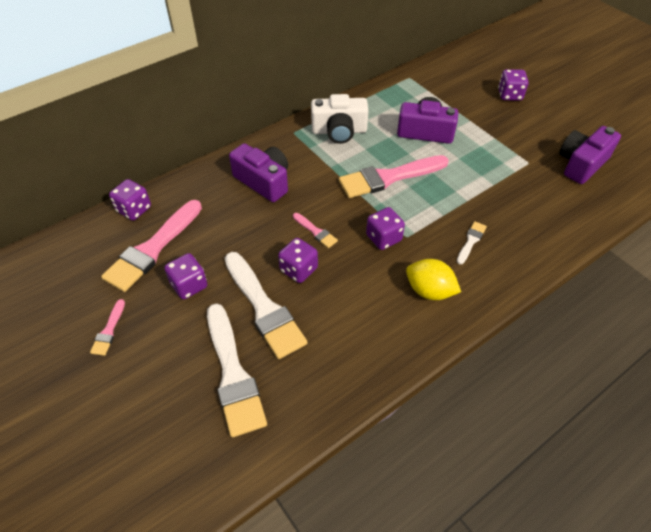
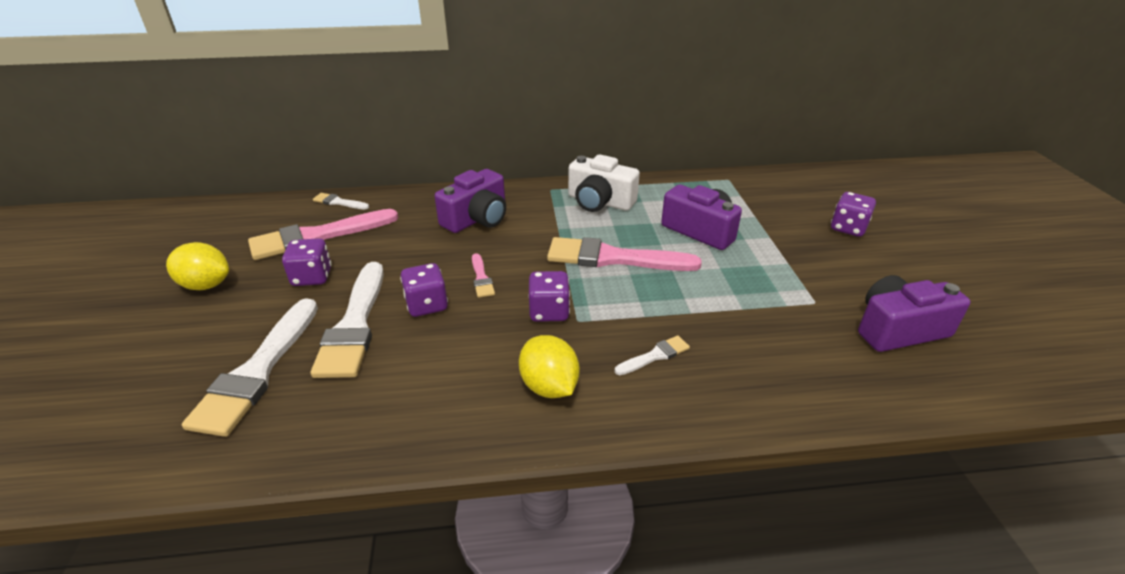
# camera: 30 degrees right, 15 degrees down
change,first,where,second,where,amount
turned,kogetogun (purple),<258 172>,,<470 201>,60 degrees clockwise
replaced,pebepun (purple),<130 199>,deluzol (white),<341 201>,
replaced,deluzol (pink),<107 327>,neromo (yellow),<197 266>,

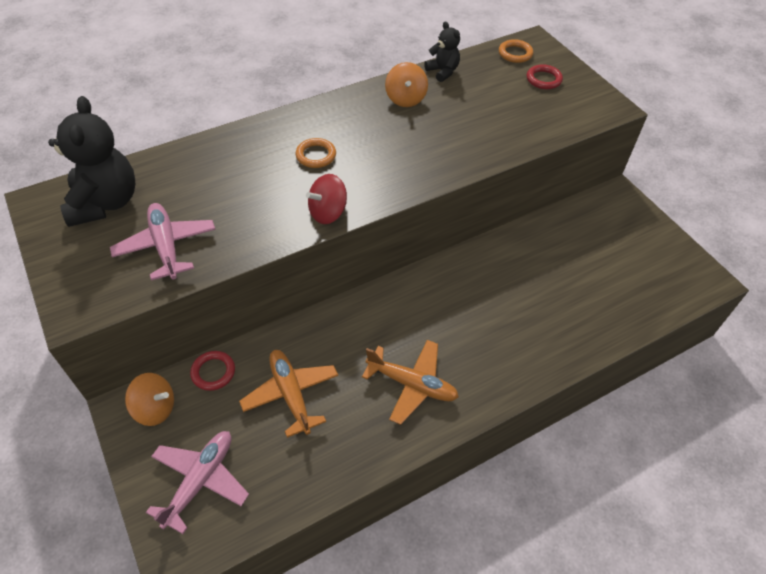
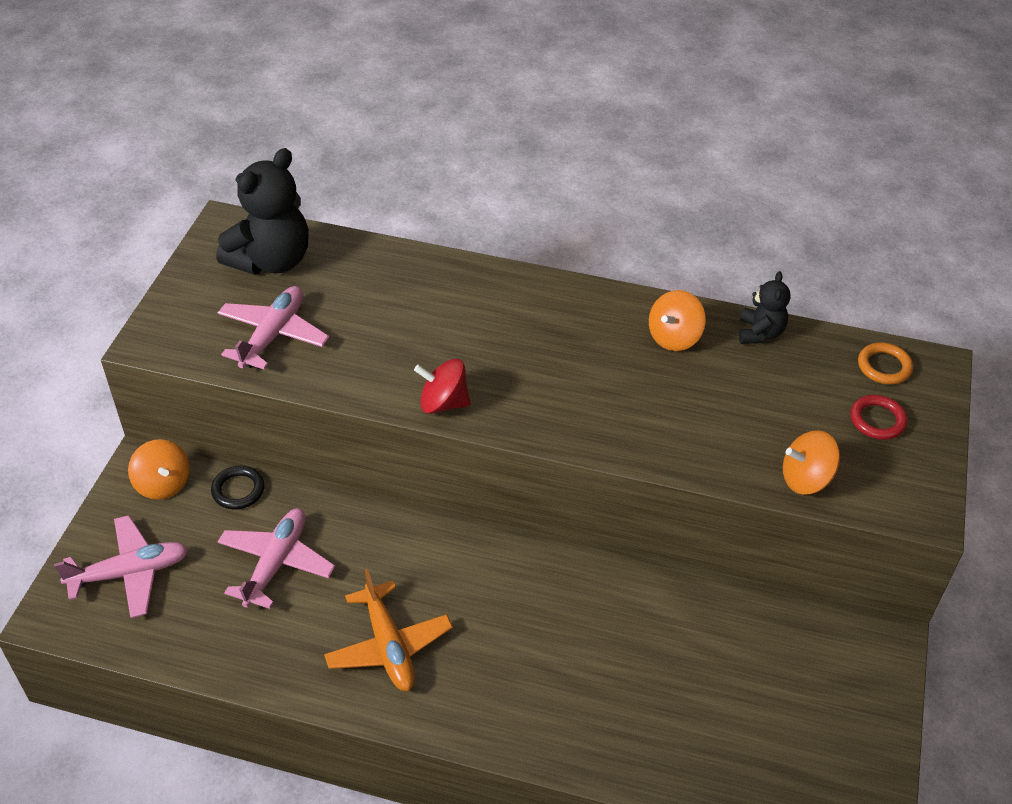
# camera: 45 degrees right, 5 degrees down
change,first,where,second,where,amount
removed,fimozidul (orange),<316 153>,,,
recoloured,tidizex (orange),<288 394>,tidizex (pink),<276 558>,
recoloured,fimozidul (red),<212 371>,fimozidul (black),<238 488>,
added,,,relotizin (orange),<811 462>,

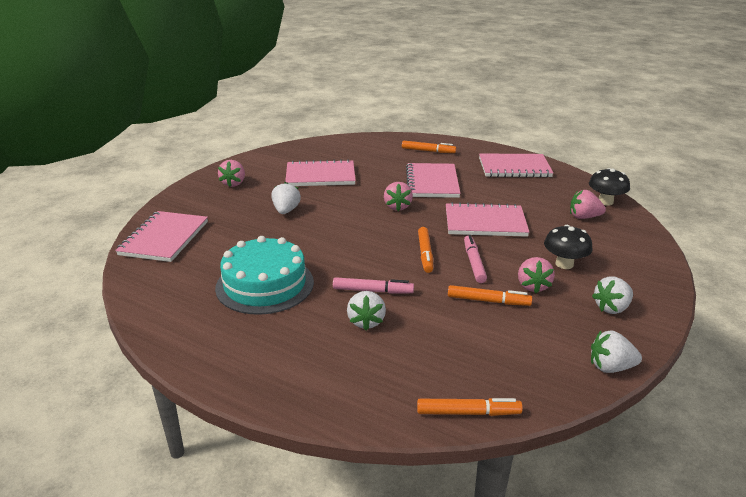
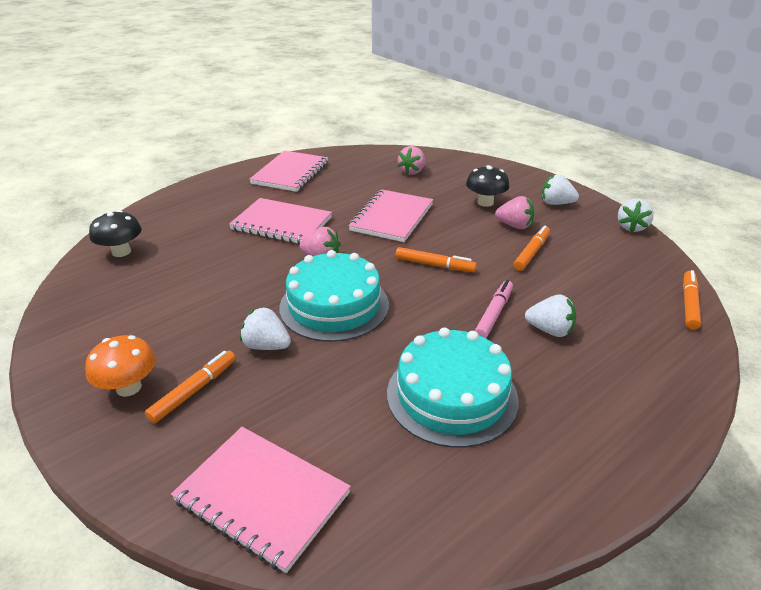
# camera: 70 degrees left, 5 degrees up
change,first,where,second,where,amount
moved,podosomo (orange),<429 147>,,<190 386>,
removed,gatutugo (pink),<320 172>,,,
replaced,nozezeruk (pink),<231 173>,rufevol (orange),<120 366>,
moved,rufevol (black),<609 187>,,<115 233>,
removed,podosomo (pink),<475 259>,,,
turned,nozezeruk (white),<612 295>,,<560 189>,120 degrees clockwise
added,,,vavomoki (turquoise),<334 296>,

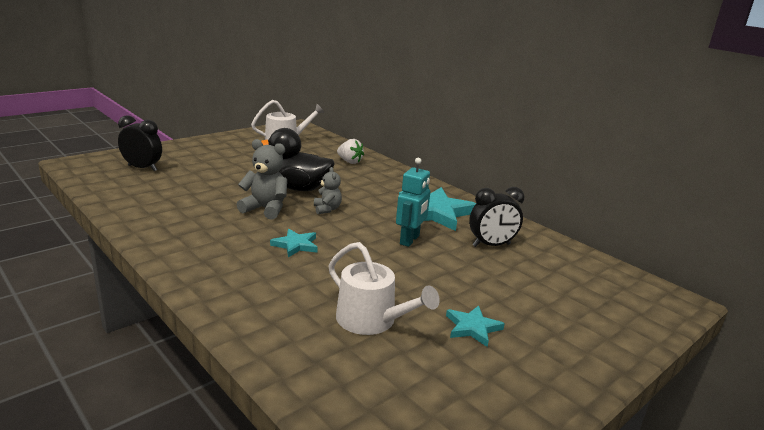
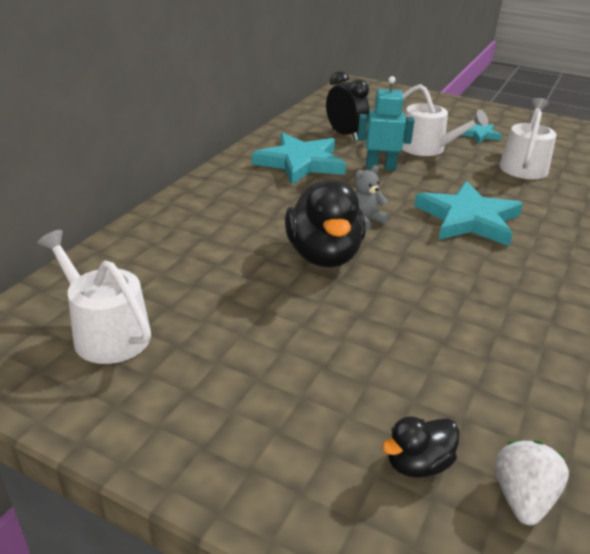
# camera: 110 degrees left, 10 degrees up
change,first,where,second,where,amount
replaced,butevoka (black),<140 143>,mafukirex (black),<421 447>,
removed,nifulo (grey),<262 179>,,,
moved,nozezeruk (white),<350 151>,,<532 483>,
resized,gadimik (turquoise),<294 243>,,<468 213>,x1.93
added,,,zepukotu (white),<445 120>,

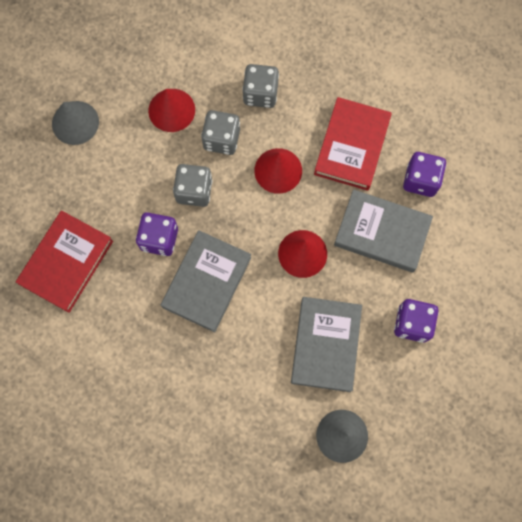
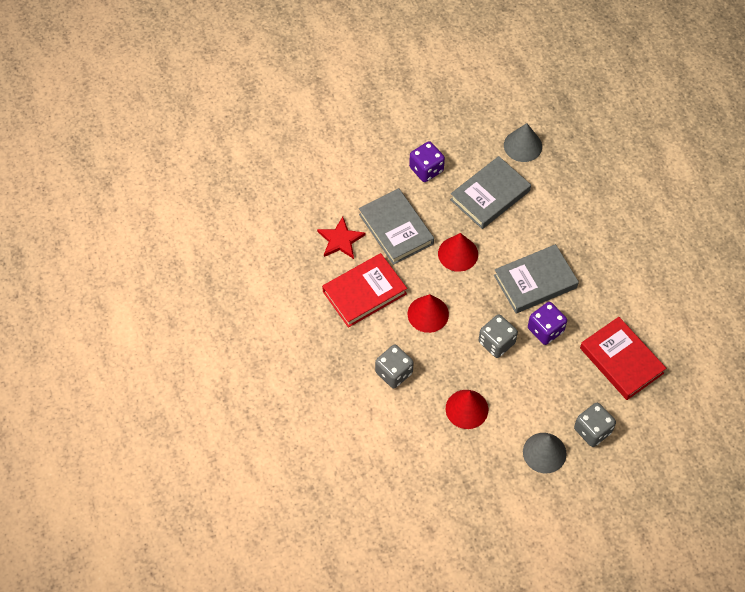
# camera: 140 degrees left, 15 degrees down
change,first,where,second,where,amount
moved,pebepun (grey),<220 132>,,<595 424>,
replaced,pebepun (purple),<424 174>,gadimik (red),<341 238>,
turned,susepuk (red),<64 262>,,<623 358>,75 degrees clockwise

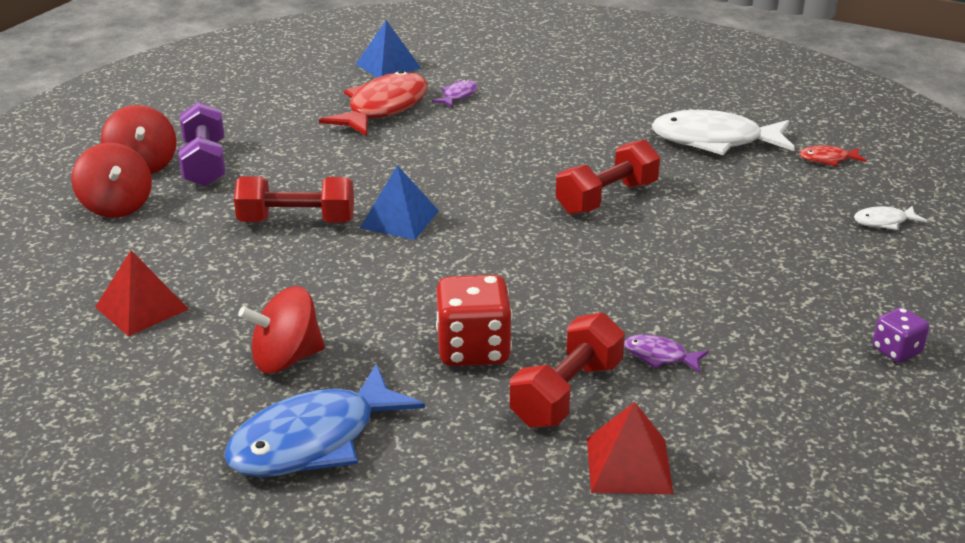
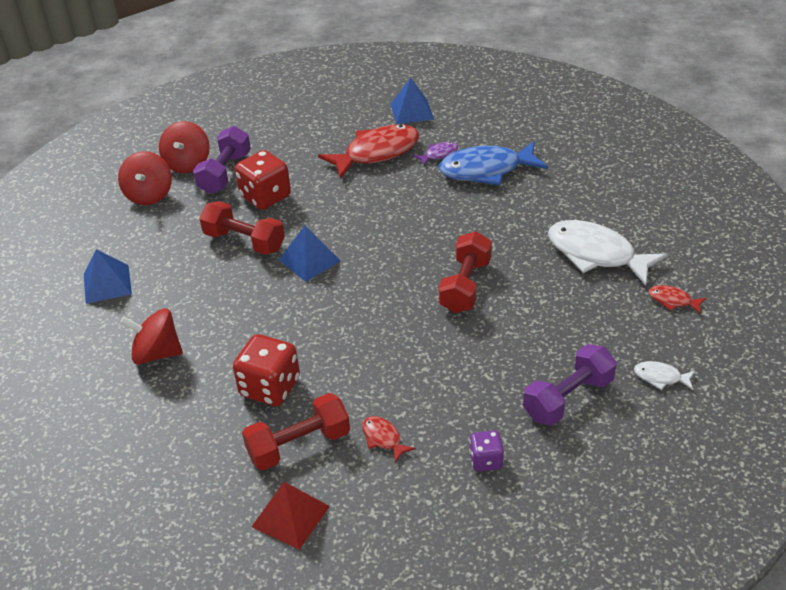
# camera: 30 degrees right, 10 degrees up
change,first,where,second,where,amount
turned,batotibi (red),<608 177>,,<465 272>,60 degrees counterclockwise
recoloured,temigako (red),<142 293>,temigako (blue),<108 276>,
moved,pebepun (purple),<901 335>,,<486 451>,
recoloured,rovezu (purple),<666 353>,rovezu (red),<389 439>,
moved,rovezu (blue),<324 420>,,<493 163>,
added,,,pebepun (red),<263 180>,
added,,,batotibi (purple),<570 385>,

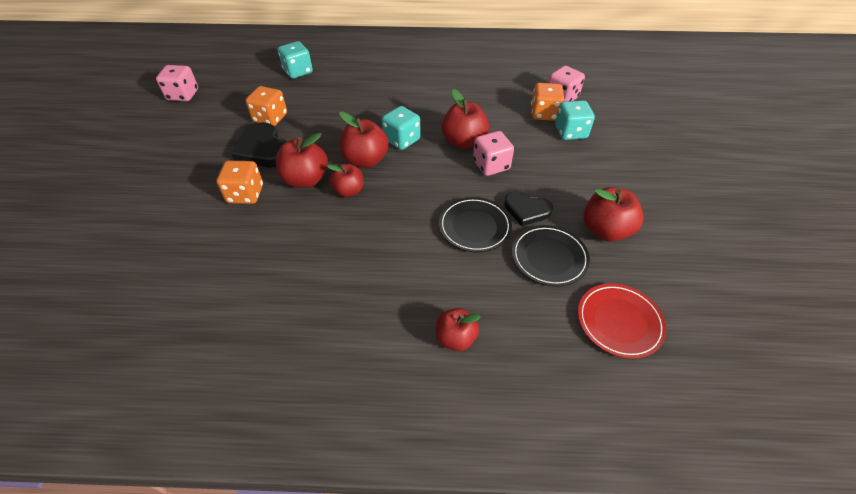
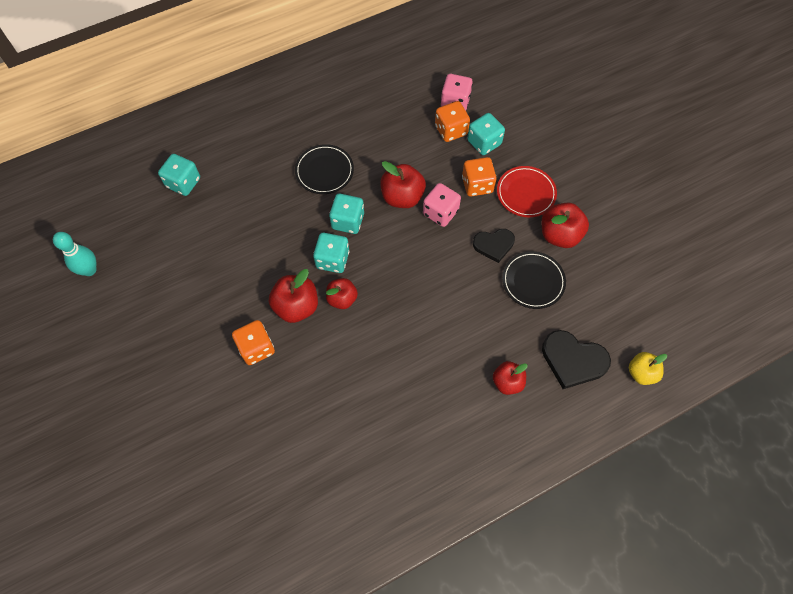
# camera: 30 degrees left, 15 degrees up
change,first,where,second,where,amount
replaced,pebepun (pink),<177 83>,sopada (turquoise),<74 254>,
moved,pebepun (orange),<266 106>,,<479 176>,
replaced,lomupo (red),<364 139>,pebepun (turquoise),<331 253>,
moved,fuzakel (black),<259 145>,,<576 359>,
moved,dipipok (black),<475 224>,,<324 169>,
moved,dipipok (red),<622 321>,,<527 191>,
added,,,lomupo (yellow),<648 368>,

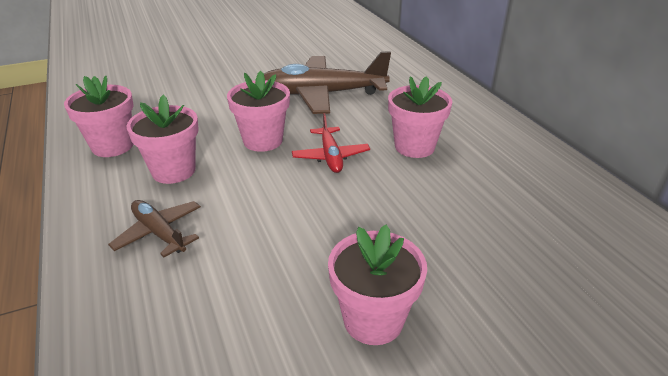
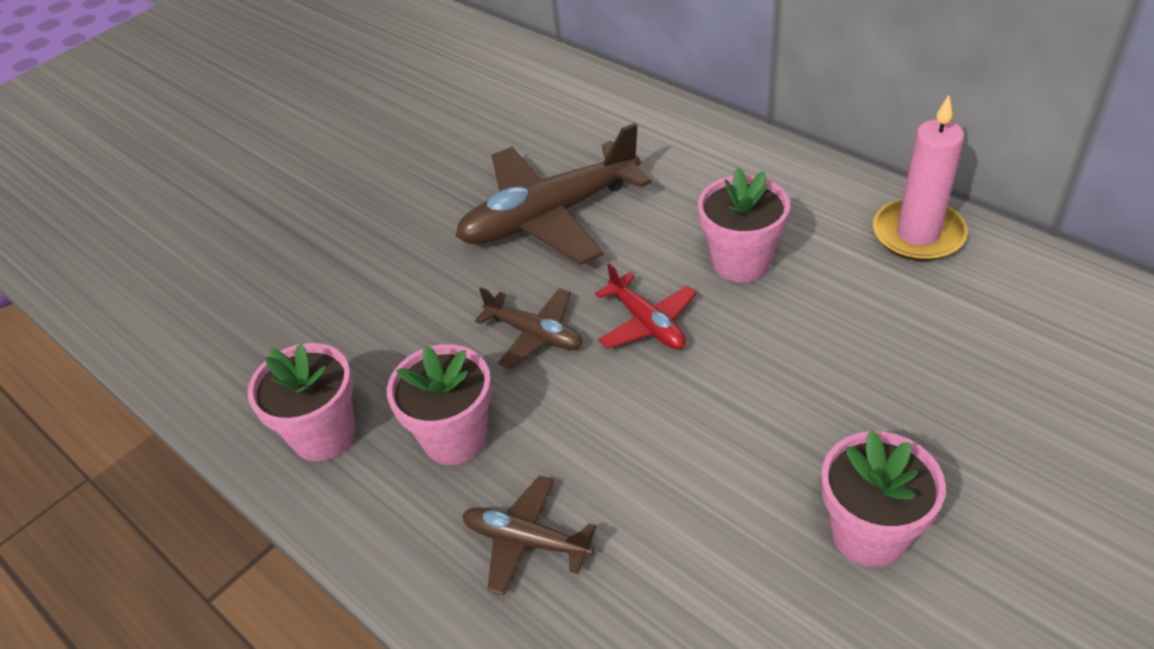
# camera: 20 degrees left, 10 degrees up
change,first,where,second,where,amount
replaced,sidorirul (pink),<258 111>,tidizex (brown),<529 328>,
added,,,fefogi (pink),<920 178>,

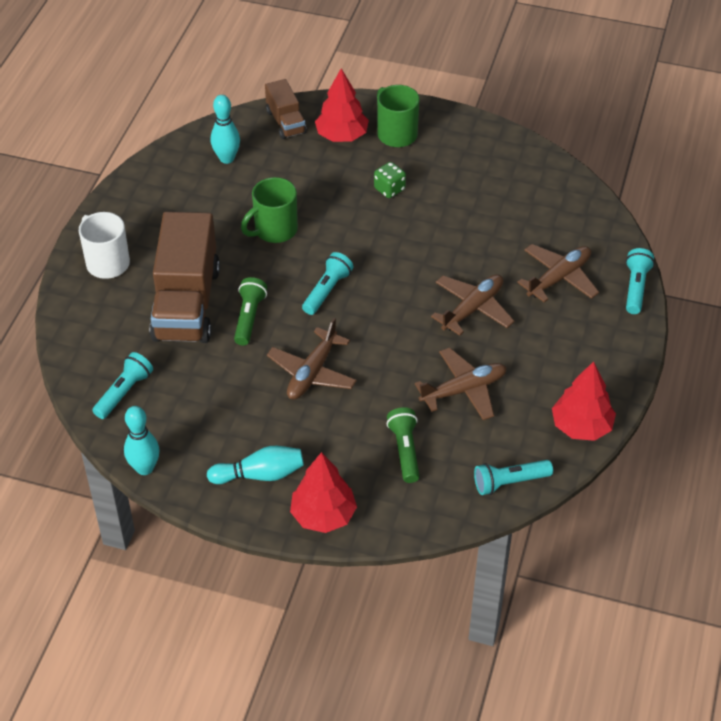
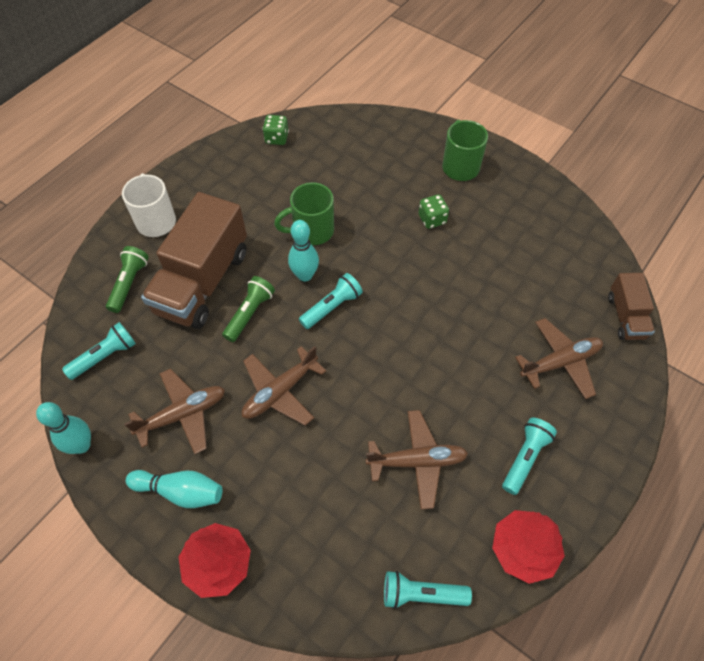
# camera: 20 degrees right, 10 degrees up
change,first,where,second,where,amount
removed,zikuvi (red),<342 105>,,,
moved,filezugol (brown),<285 109>,,<631 306>,
moved,sopada (turquoise),<225 129>,,<303 250>,
moved,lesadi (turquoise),<640 281>,,<529 456>,
moved,tidizex (brown),<473 305>,,<174 411>,
moved,lesadi (green),<403 445>,,<127 279>,
added,,,pebepun (green),<276 130>,

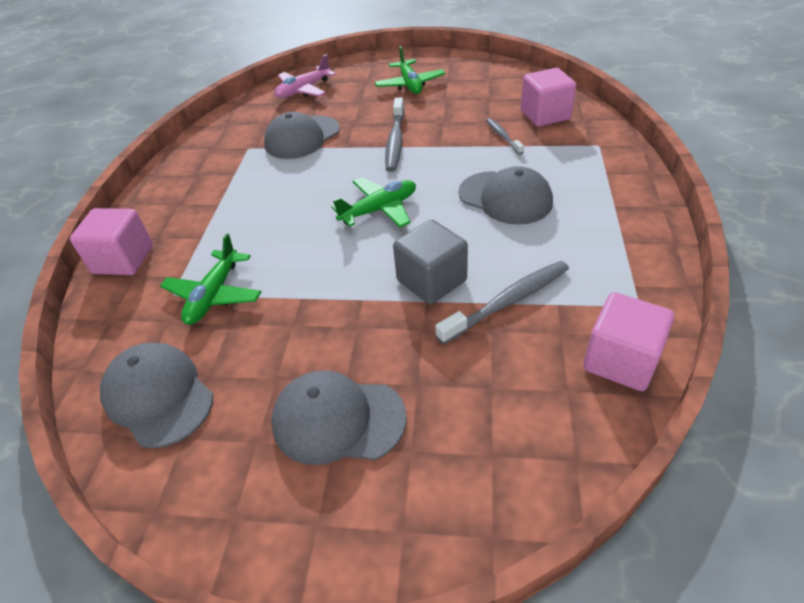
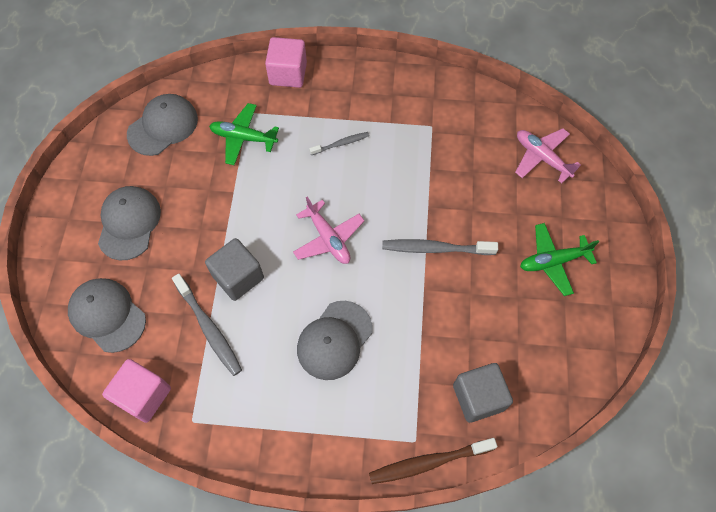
# camera: 85 degrees right, 20 degrees up
change,first,where,second,where,amount
recoloured,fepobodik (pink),<548 97>,fepobodik (grey),<483 393>,
moved,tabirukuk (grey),<302 135>,,<107 315>,
moved,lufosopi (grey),<505 136>,,<339 143>,
recoloured,tidizex (green),<373 202>,tidizex (pink),<328 230>,
added,,,lufosopi (brown),<433 461>,

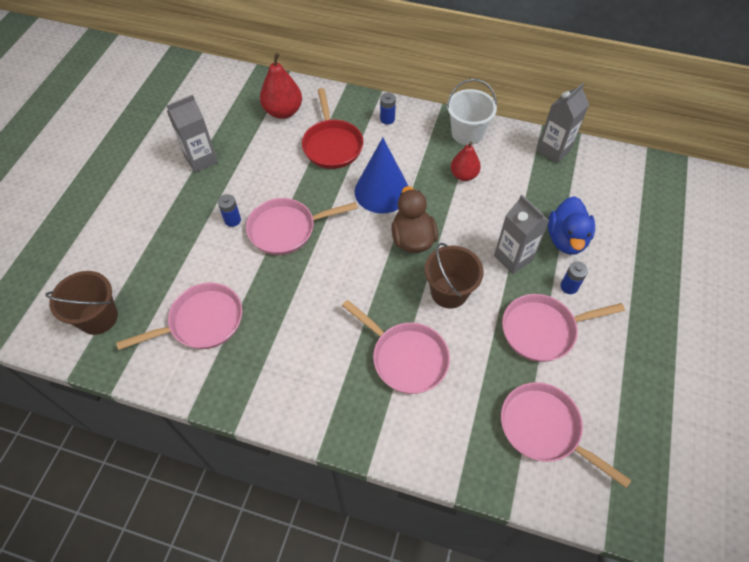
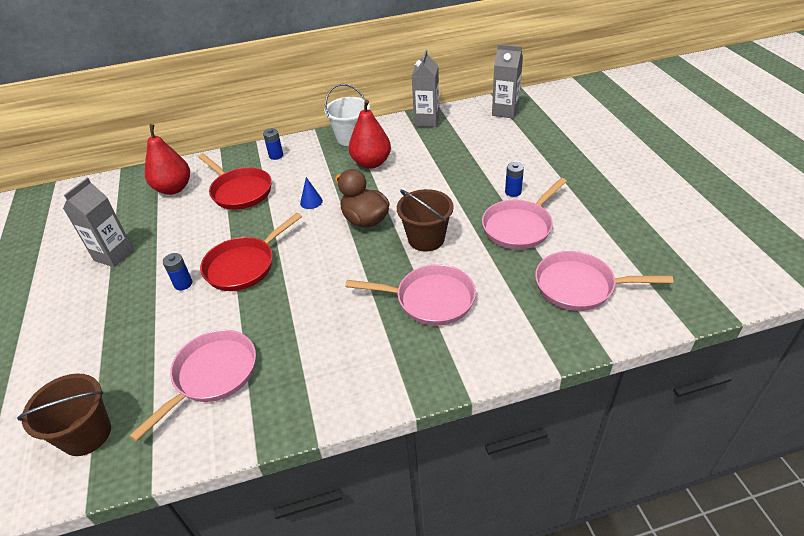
# camera: 30 degrees left, 15 degrees down
change,first,where,second,where,amount
resized,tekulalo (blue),<381 176>,,<311 193>,x0.41
resized,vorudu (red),<466 161>,,<370 134>,x1.51
moved,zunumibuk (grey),<521 234>,,<507 81>,
removed,mafukirex (blue),<571 225>,,,
recoloured,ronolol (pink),<302 226>,ronolol (red),<251 252>,

